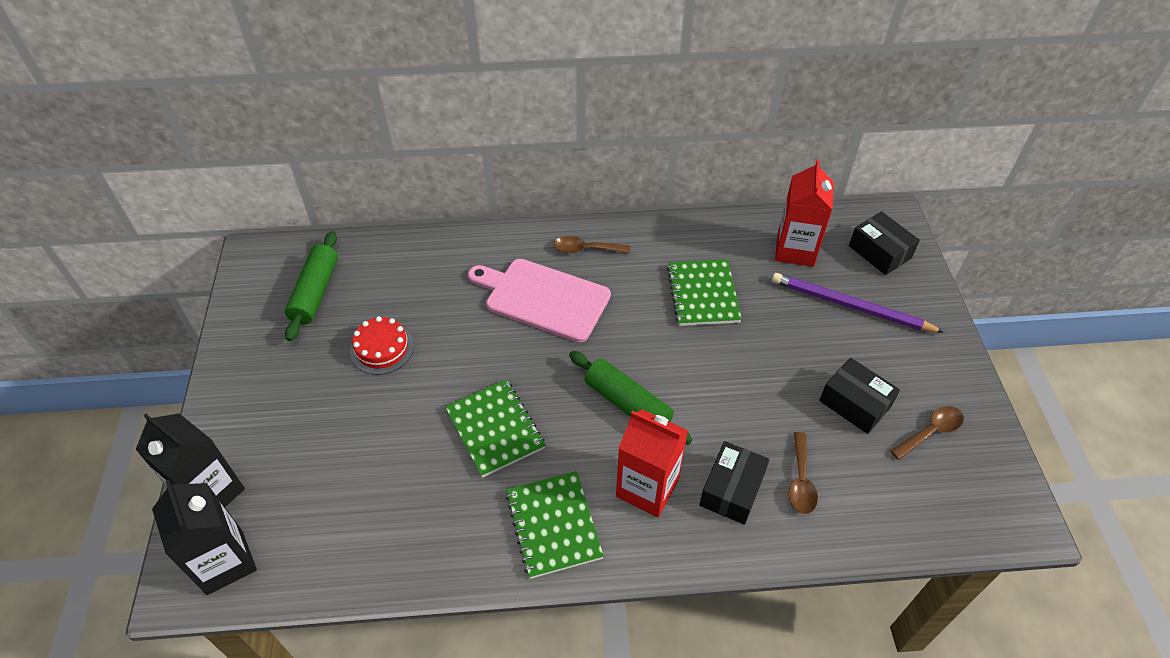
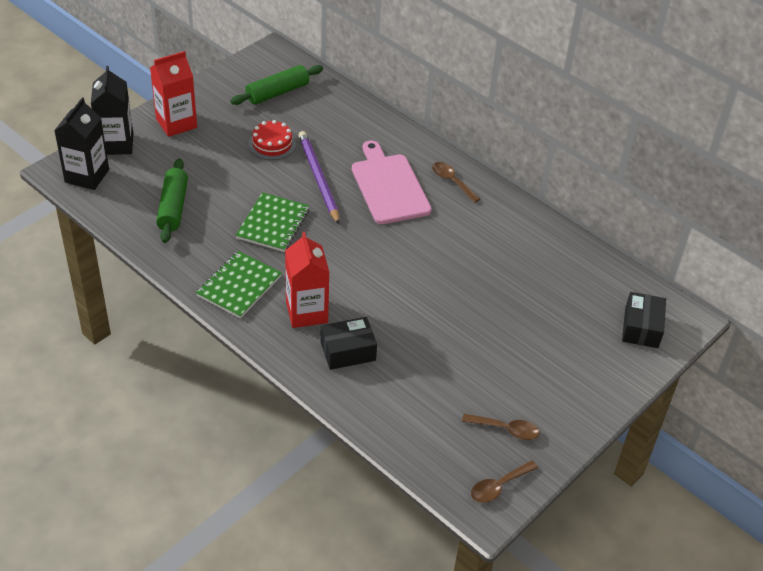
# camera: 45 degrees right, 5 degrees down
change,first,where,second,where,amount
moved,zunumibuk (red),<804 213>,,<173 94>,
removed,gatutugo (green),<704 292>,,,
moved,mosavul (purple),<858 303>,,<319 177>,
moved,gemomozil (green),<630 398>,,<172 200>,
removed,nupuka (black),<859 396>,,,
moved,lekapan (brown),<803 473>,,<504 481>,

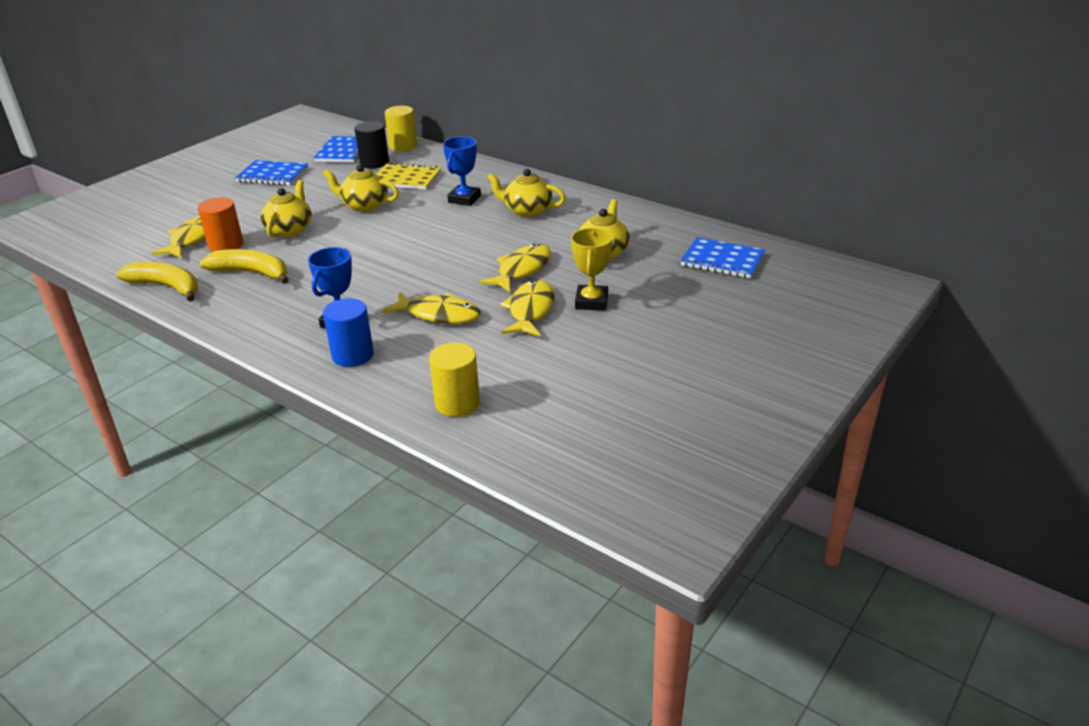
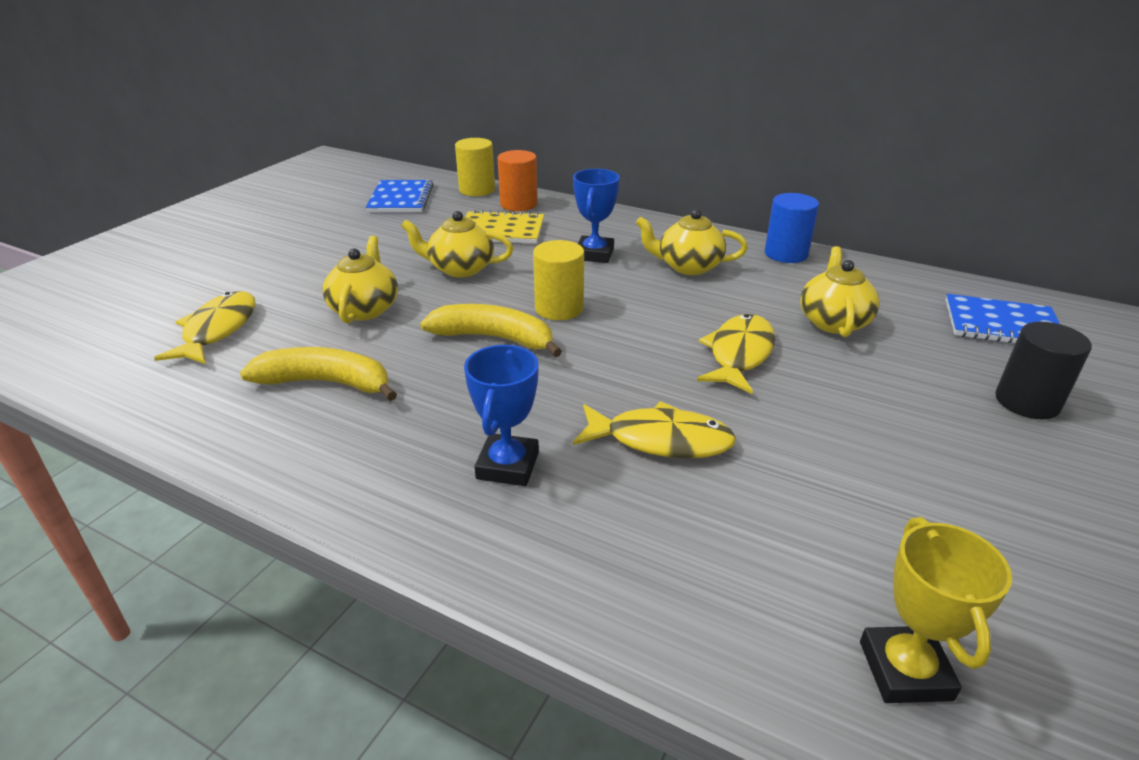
# camera: 10 degrees left, 0 degrees up
change,first,where,second,where,amount
moved,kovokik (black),<371 145>,,<1043 370>,
removed,gatutugo (blue),<271 173>,,,
moved,kovokik (orange),<220 224>,,<518 180>,
moved,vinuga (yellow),<592 269>,,<936 610>,
moved,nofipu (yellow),<157 282>,,<491 330>,
removed,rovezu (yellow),<527 308>,,,
moved,kovokik (blue),<348 332>,,<792 228>,
moved,kovokik (yellow),<454 379>,,<558 280>,

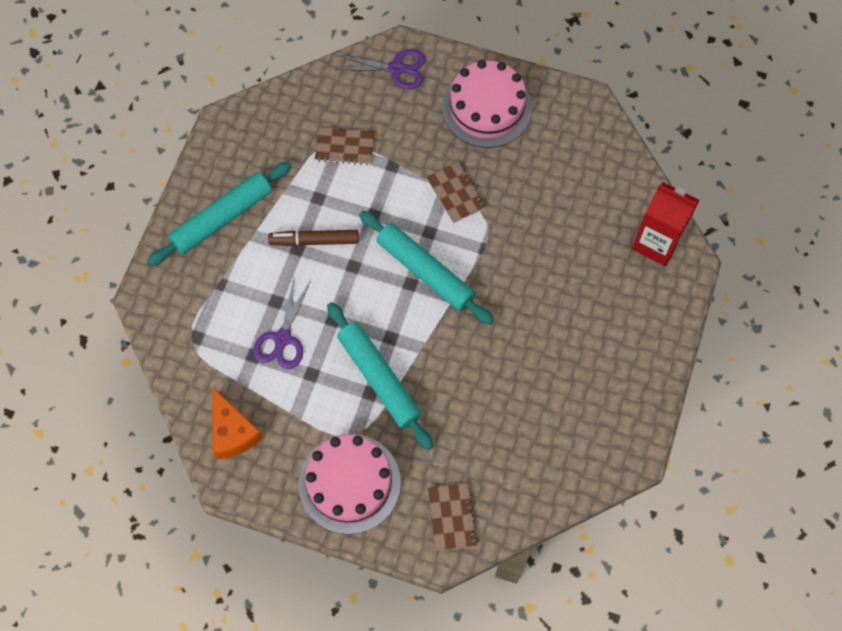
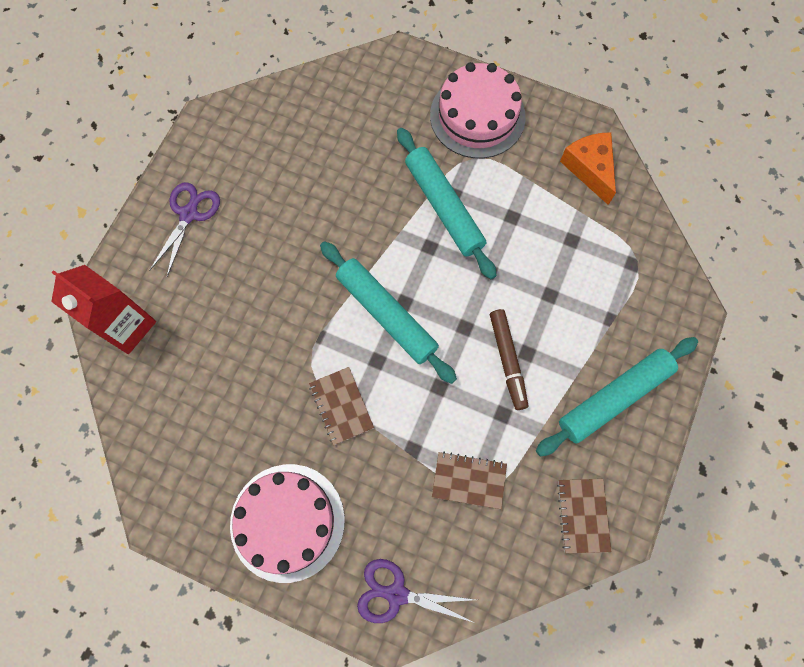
# camera: 175 degrees left, 5 degrees up
change,first,where,second,where,amount
turned,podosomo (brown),<313 238>,,<509 359>,75 degrees clockwise
moved,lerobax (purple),<282 324>,,<184 229>,
moved,gatutugo (brown),<452 517>,,<584 516>,

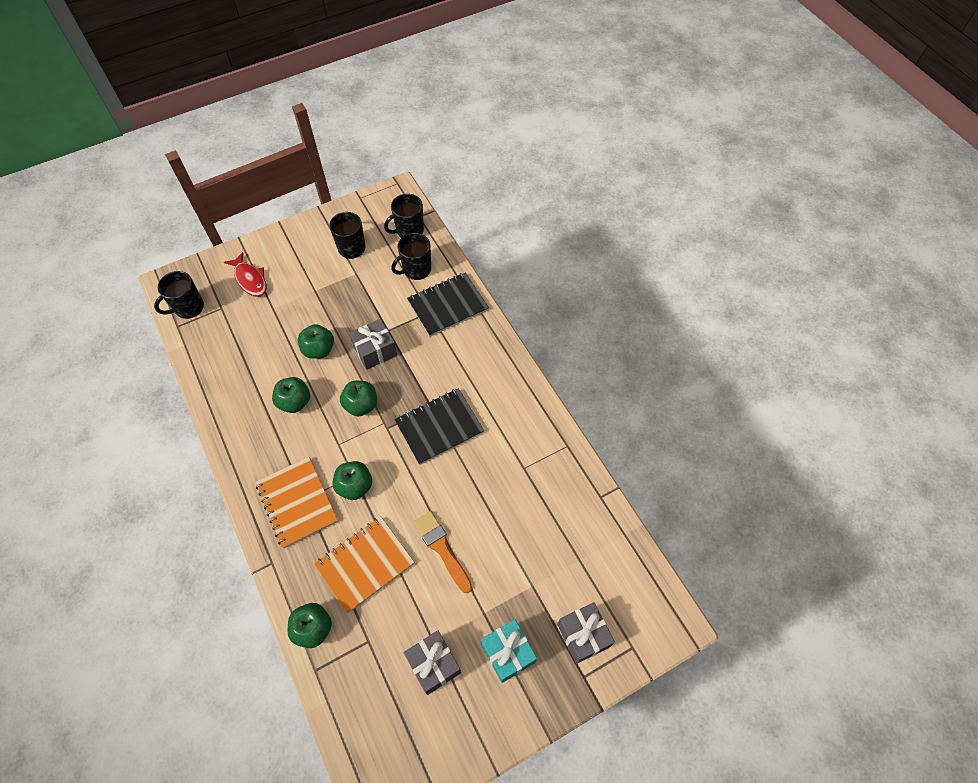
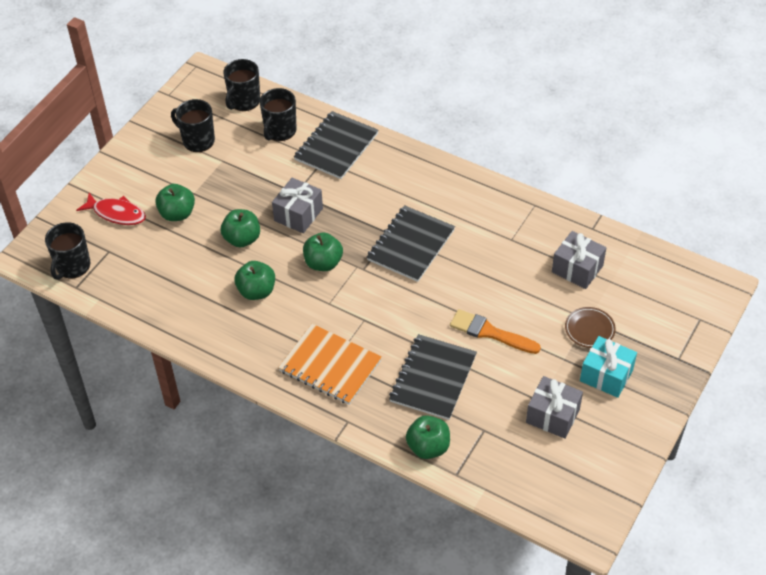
# camera: 30 degrees left, 10 degrees down
change,first,where,second,where,amount
moved,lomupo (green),<352 480>,,<175 202>,
recoloured,gatutugo (orange),<364 564>,gatutugo (black),<433 377>,
moved,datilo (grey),<586 633>,,<579 260>,
added,,,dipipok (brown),<590 327>,

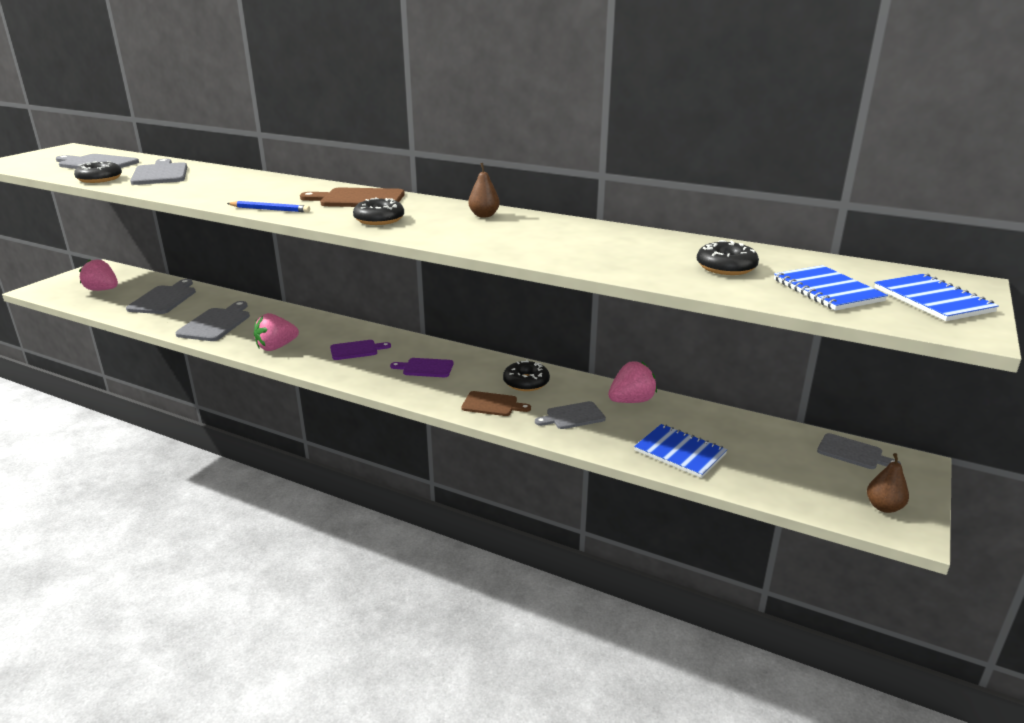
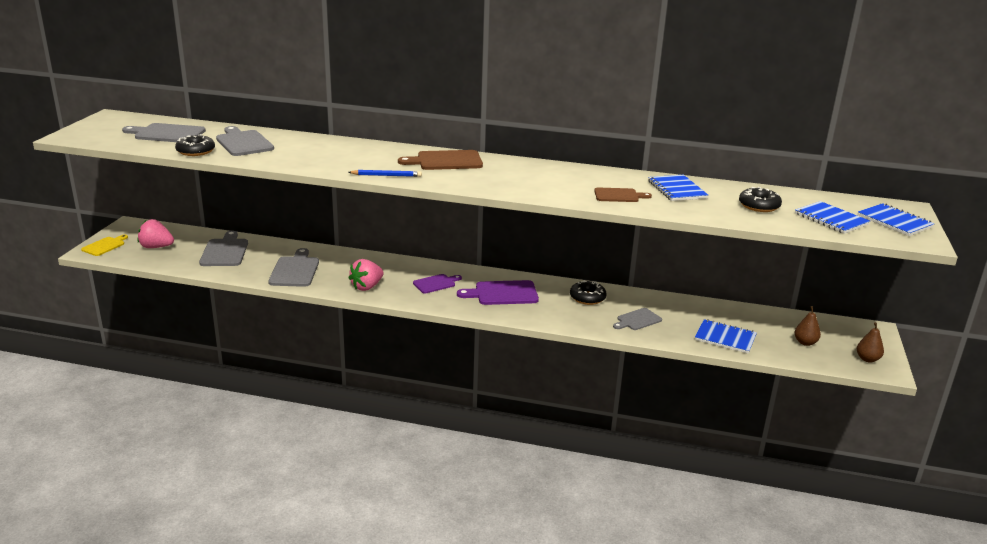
# camera: 15 degrees left, 0 degrees up
change,first,where,second,where,amount
moved,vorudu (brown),<484 190>,,<808 326>,
removed,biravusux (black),<378 211>,,,
resized,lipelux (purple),<422 367>,,<498 292>,x1.59
removed,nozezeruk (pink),<632 382>,,,
moved,lipelux (brown),<496 403>,,<623 194>,
removed,lipelux (grey),<859 451>,,,
added,,,gatutugo (blue),<678 188>,
added,,,lipelux (yellow),<104 245>,

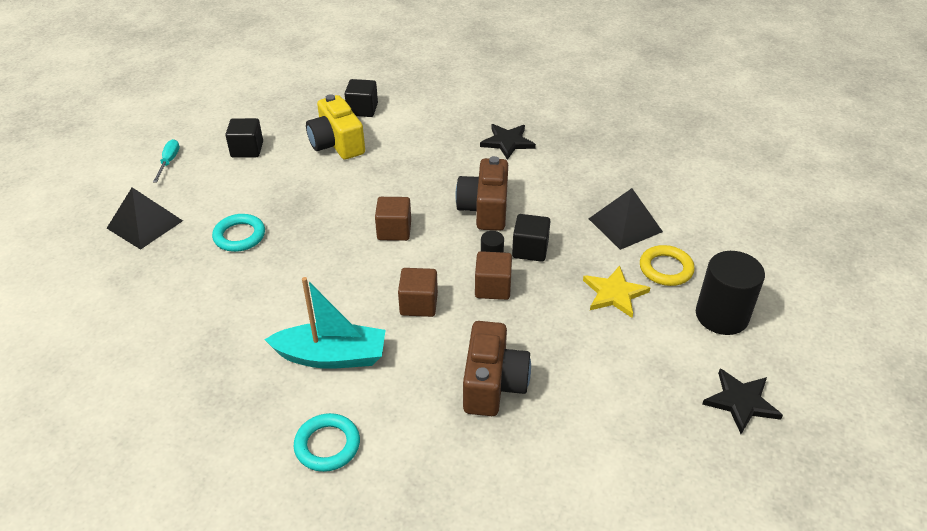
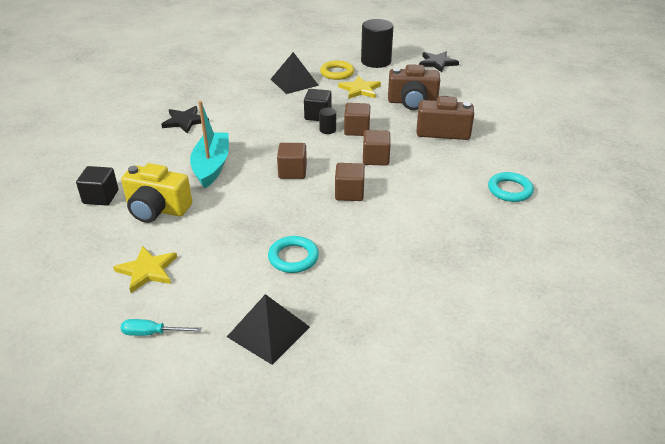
# camera: 90 degrees left, 5 degrees down
change,first,where,second,where,amount
turned,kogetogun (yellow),<335 127>,,<156 193>,45 degrees clockwise
replaced,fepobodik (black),<244 138>,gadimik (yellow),<145 269>,
moved,kogetogun (brown),<481 193>,,<414 87>,
moved,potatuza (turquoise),<324 323>,,<209 144>,
added,,,fepobodik (brown),<350 182>,

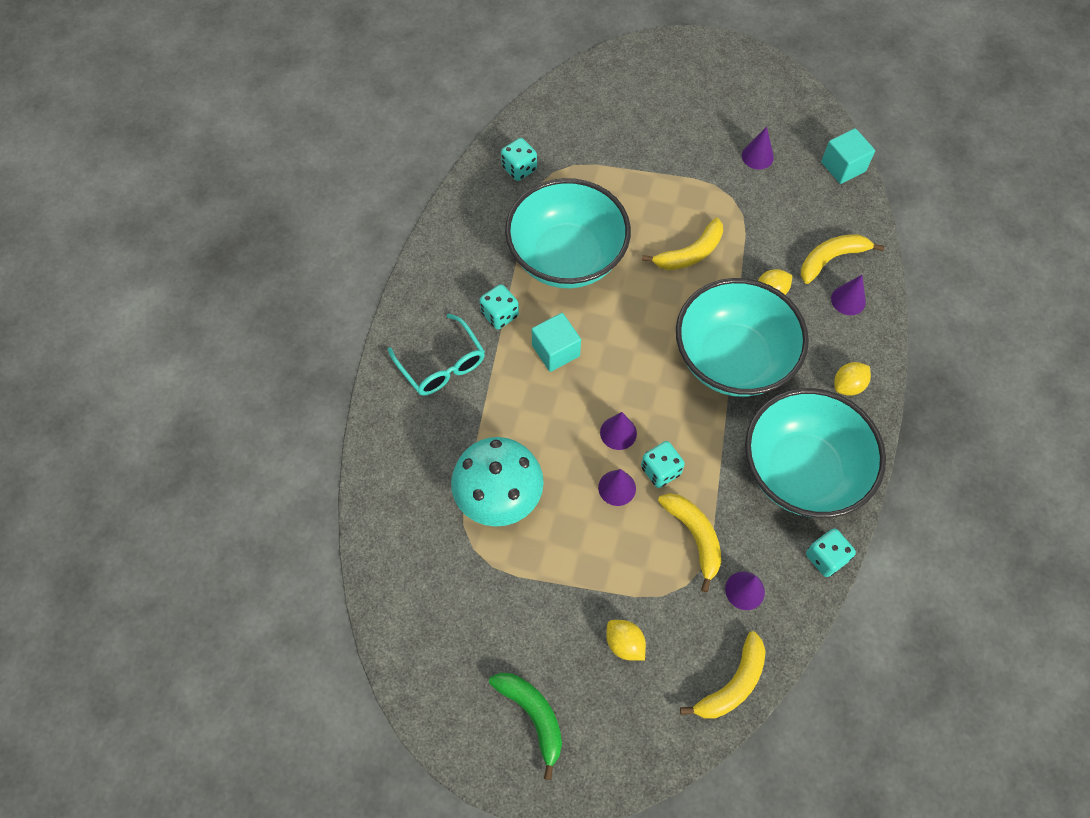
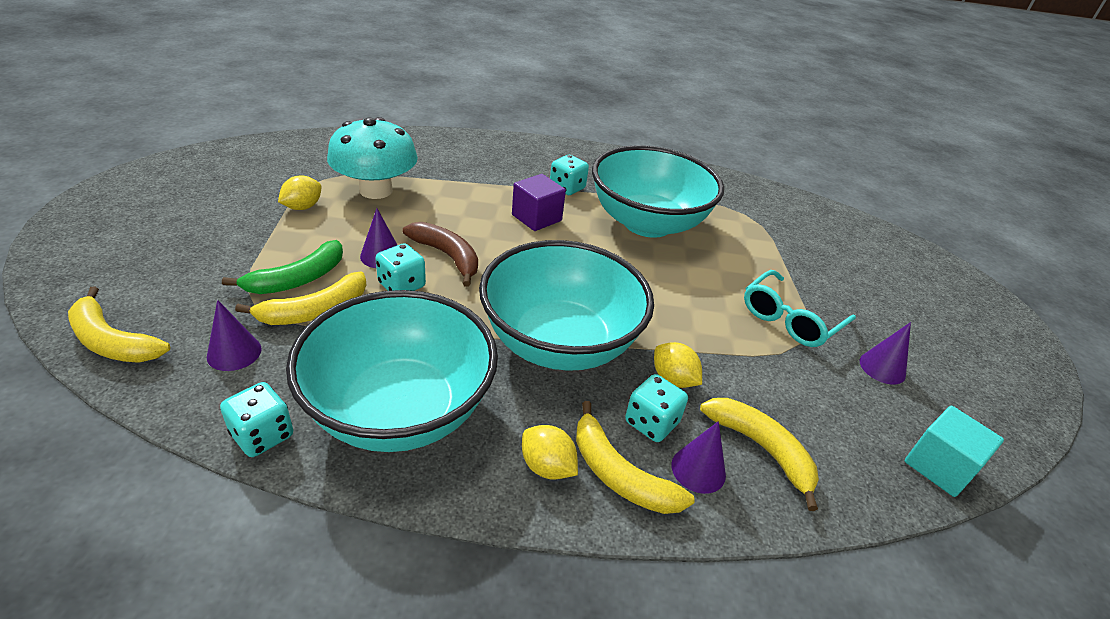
# camera: 75 degrees right, 25 degrees down
change,first,where,second,where,amount
moved,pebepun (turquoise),<519 159>,,<656 408>,
moved,nofipu (yellow),<682 244>,,<635 457>,
moved,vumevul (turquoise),<436 354>,,<800 308>,
recoloured,fepobodik (turquoise),<556 342>,fepobodik (purple),<539 202>,
replaced,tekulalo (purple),<618 431>,nofipu (brown),<440 254>,
moved,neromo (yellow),<626 640>,,<299 193>,
moved,nofipu (green),<525 726>,,<282 267>,

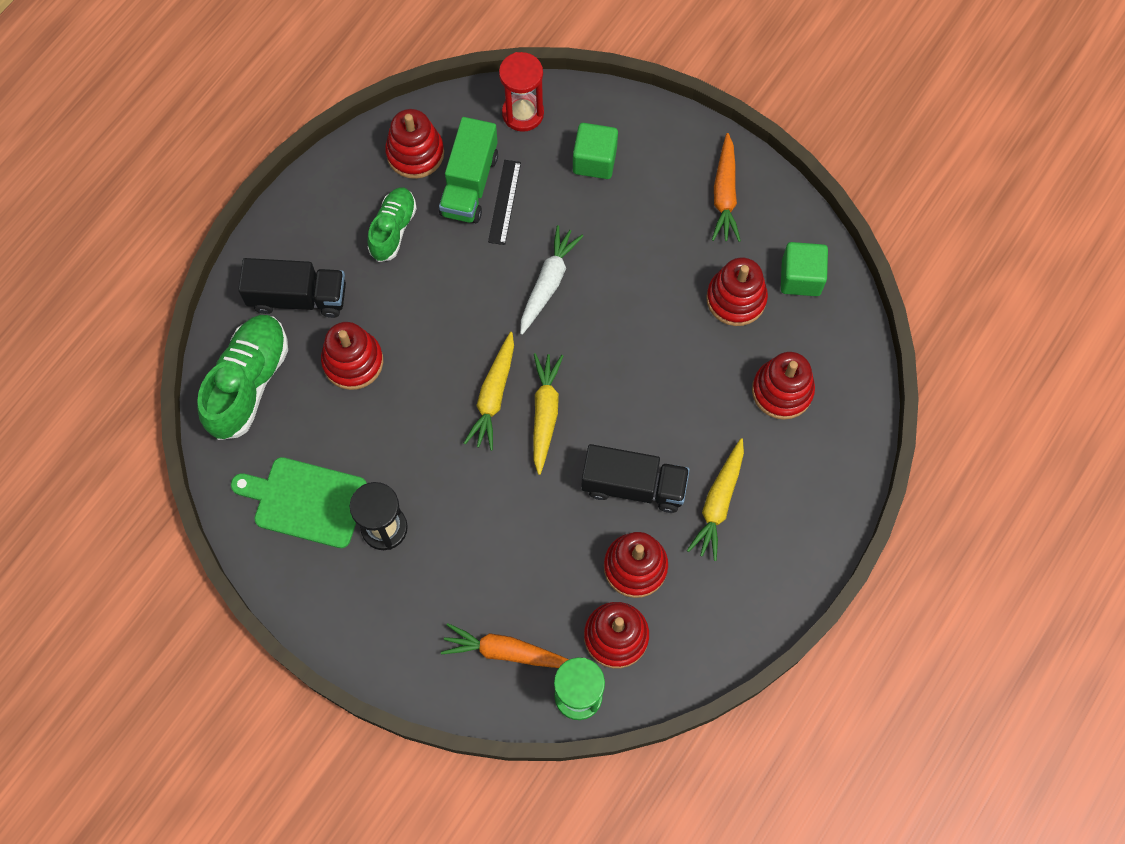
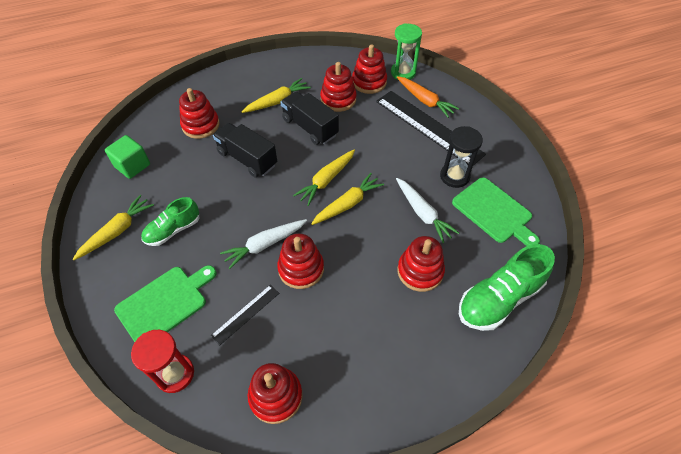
# camera: 145 degrees left, 15 degrees down
change,first,where,second,where,amount
removed,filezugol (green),<468 170>,,,
replaced,fepobodik (green),<595 151>,lipelux (green),<165 303>,
recoloured,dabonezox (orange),<726 187>,dabonezox (yellow),<113 227>,
moved,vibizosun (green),<392 224>,,<170 221>,
moved,filezugol (black),<292 288>,,<245 150>,
moved,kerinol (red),<737 292>,,<300 261>,
added,,,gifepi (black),<431 128>,
added,,,dabonezox (white),<427 210>,

